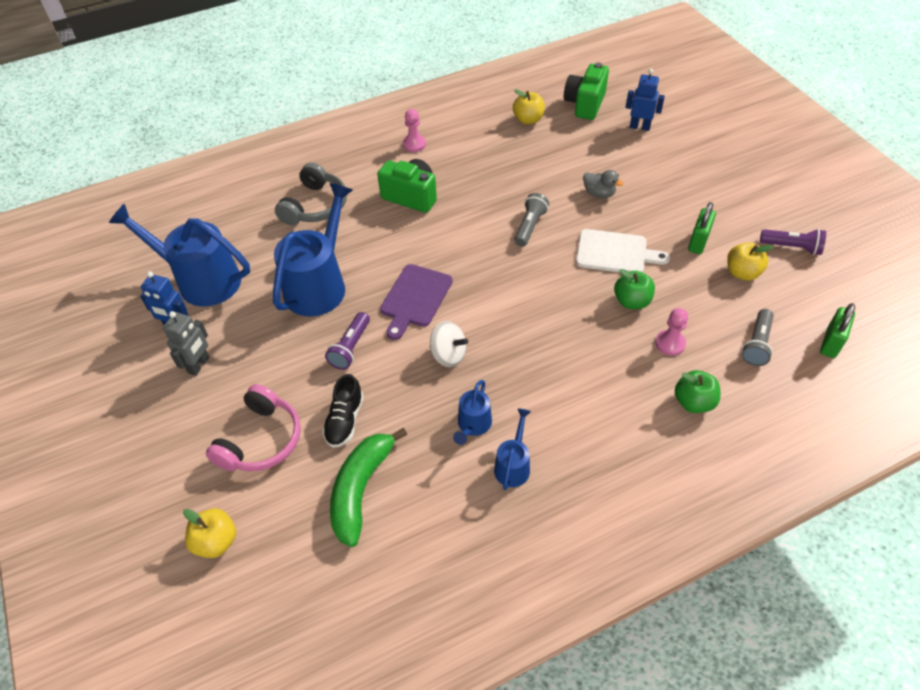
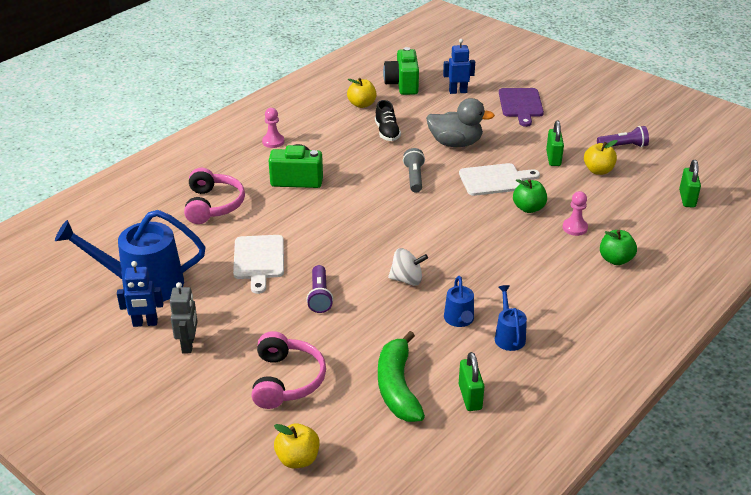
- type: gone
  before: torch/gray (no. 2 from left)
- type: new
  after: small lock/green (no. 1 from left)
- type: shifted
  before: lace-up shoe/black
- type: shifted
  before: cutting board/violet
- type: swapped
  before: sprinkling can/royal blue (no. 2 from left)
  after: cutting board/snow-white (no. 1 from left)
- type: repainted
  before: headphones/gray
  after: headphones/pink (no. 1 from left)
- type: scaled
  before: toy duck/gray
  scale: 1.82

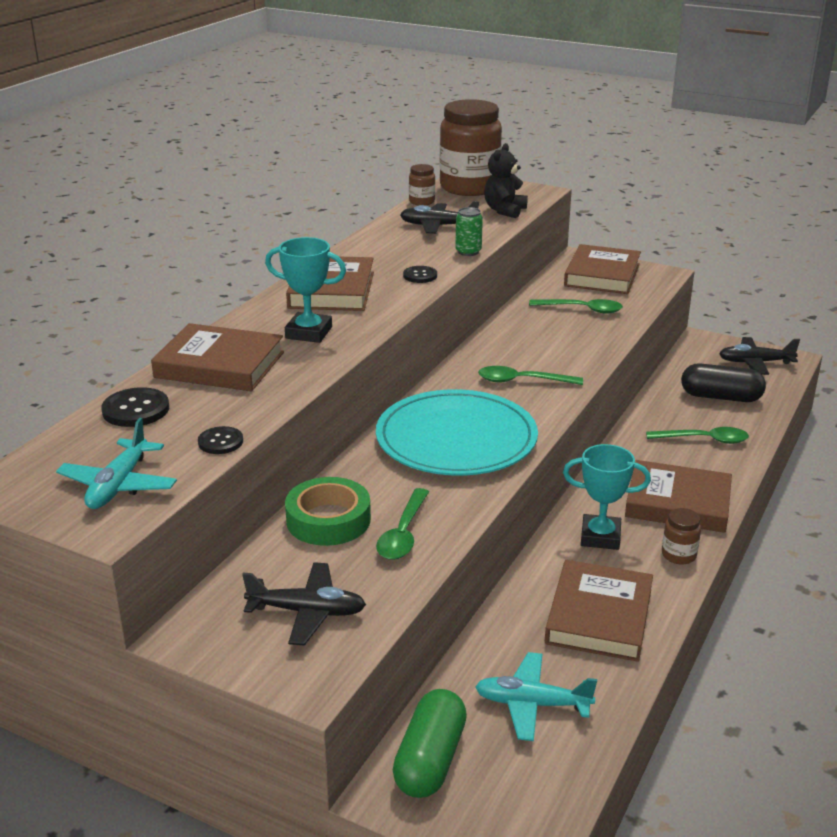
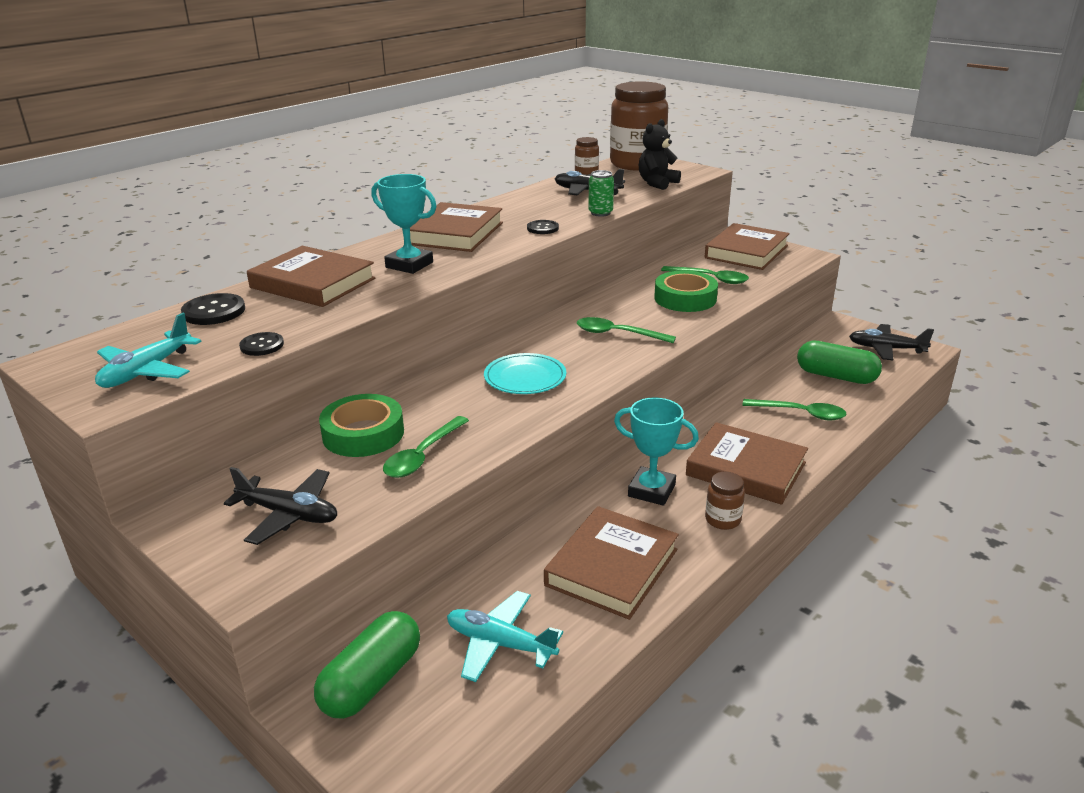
- type: new
  after: roll of tape/green (no. 2 from left)
- type: repainted
  before: capsule/black
  after: capsule/green (no. 2 from left)
- type: scaled
  before: plate/teal
  scale: 0.53

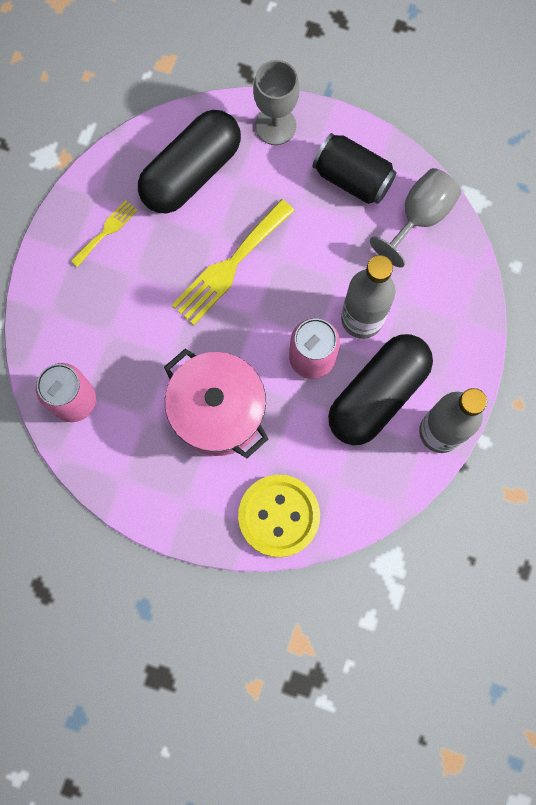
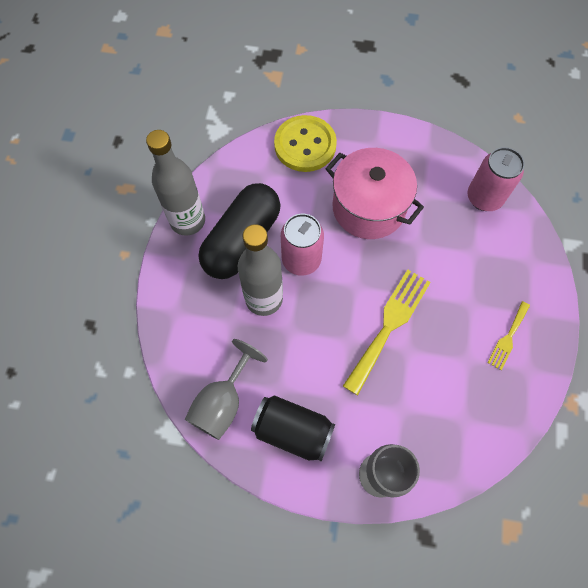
- type: gone
  before: capsule/black (no. 1 from left)

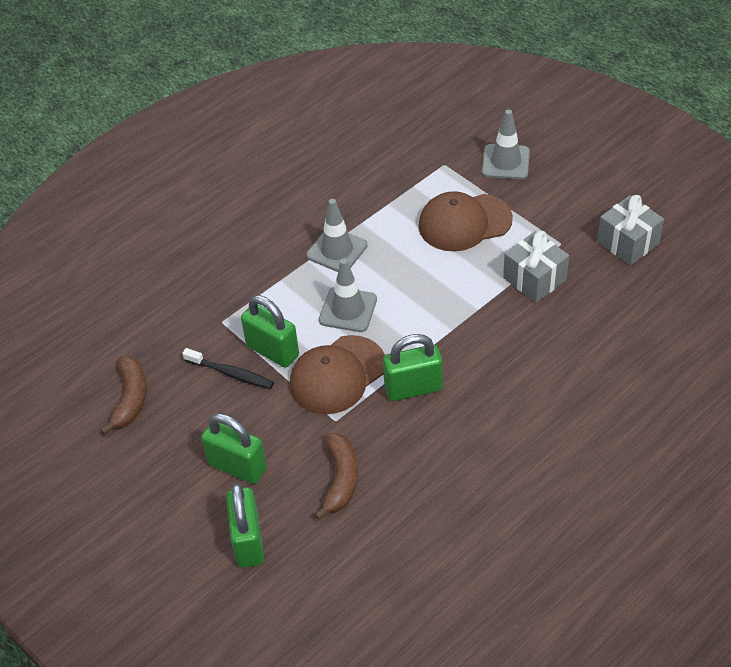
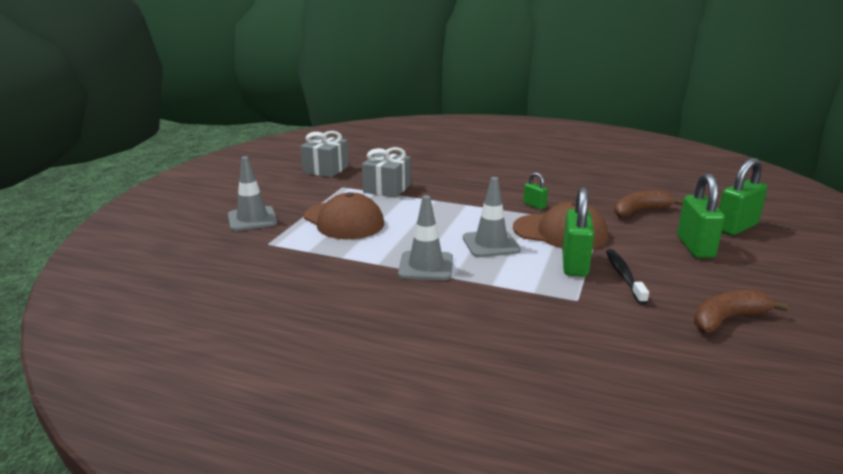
- type: scaled
  before: small lock/green (no. 4 from left in the first image)
  scale: 0.52

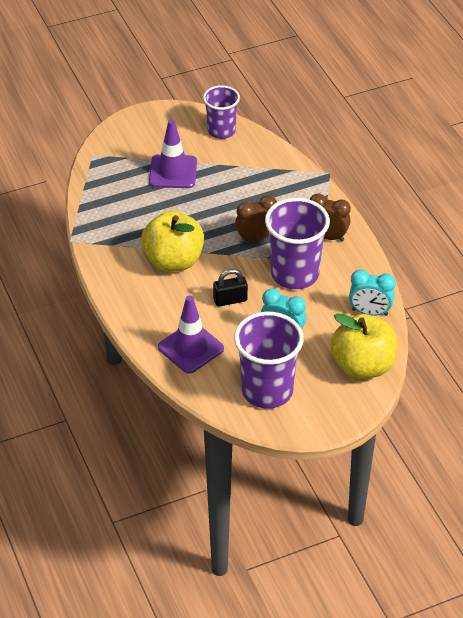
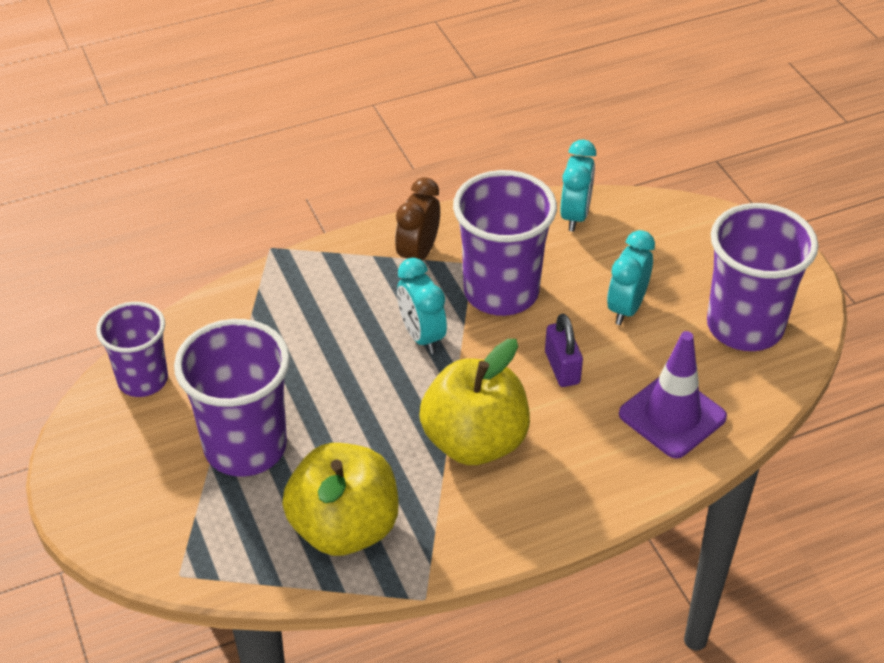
- type: shifted
  before: apple/yellow (no. 2 from left in the first image)
  after: apple/yellow (no. 1 from left)
- type: swapped
  before: safety cone/violet (no. 1 from left)
  after: cup/violet (no. 2 from left)
- type: repainted
  before: small lock/black
  after: small lock/violet
- type: repainted
  before: bedside clock/brown (no. 1 from left)
  after: bedside clock/teal (no. 1 from left)

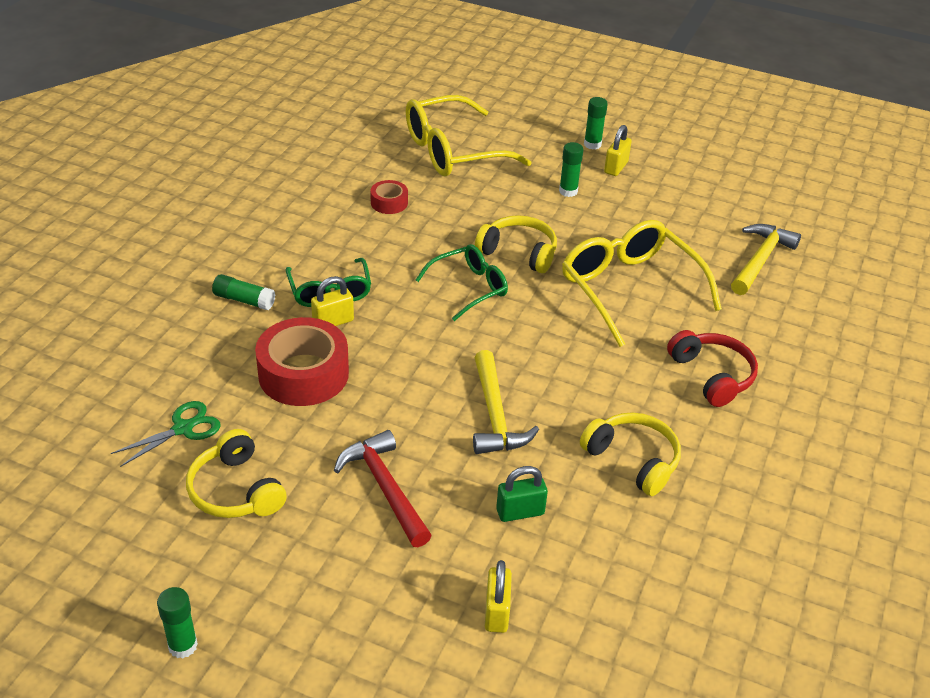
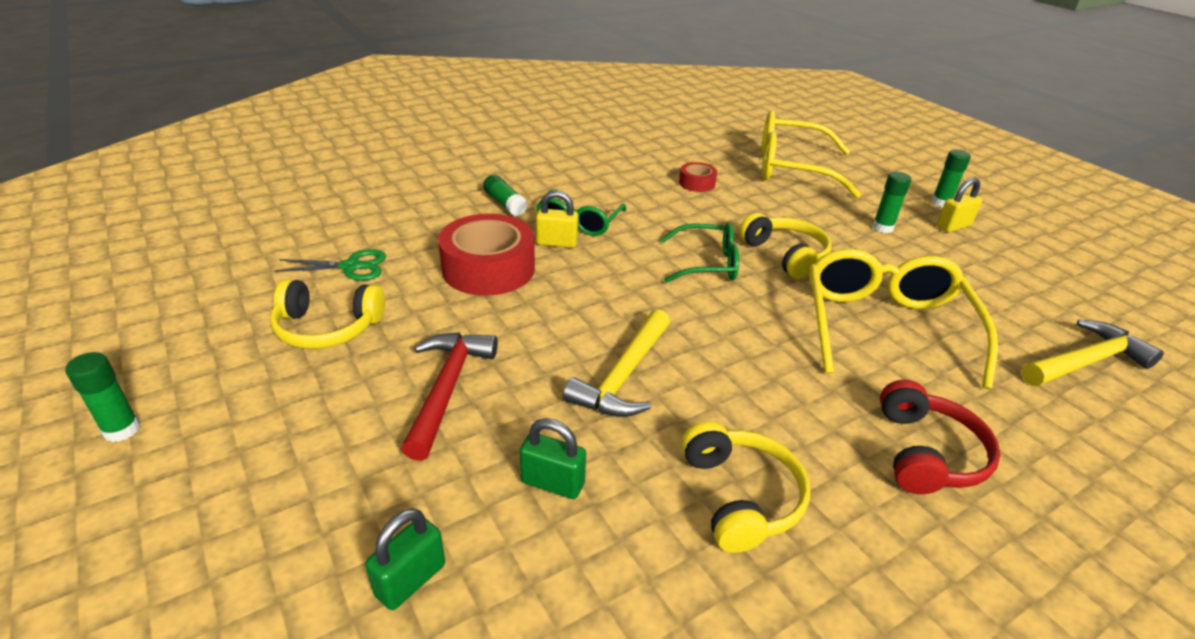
- type: repainted
  before: small lock/yellow (no. 2 from left)
  after: small lock/green (no. 1 from left)
- type: rotated
  before: headphones/yellow (no. 1 from left)
  turn: -90

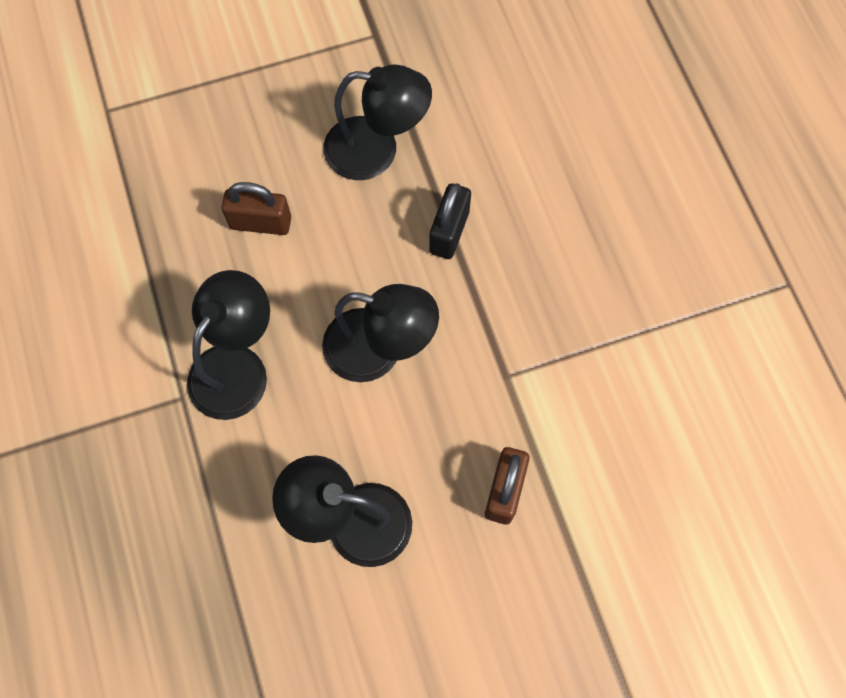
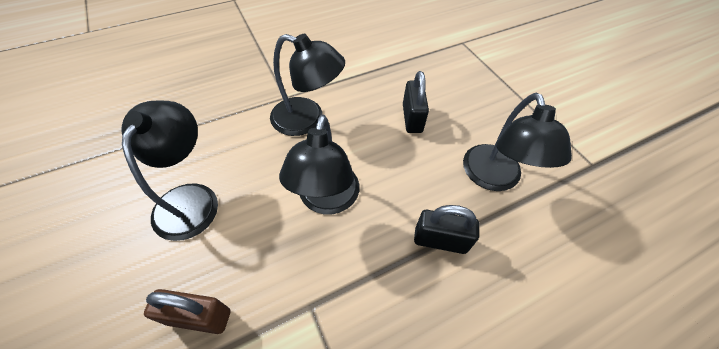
- type: repainted
  before: small lock/brown (no. 1 from left)
  after: small lock/black (no. 1 from left)

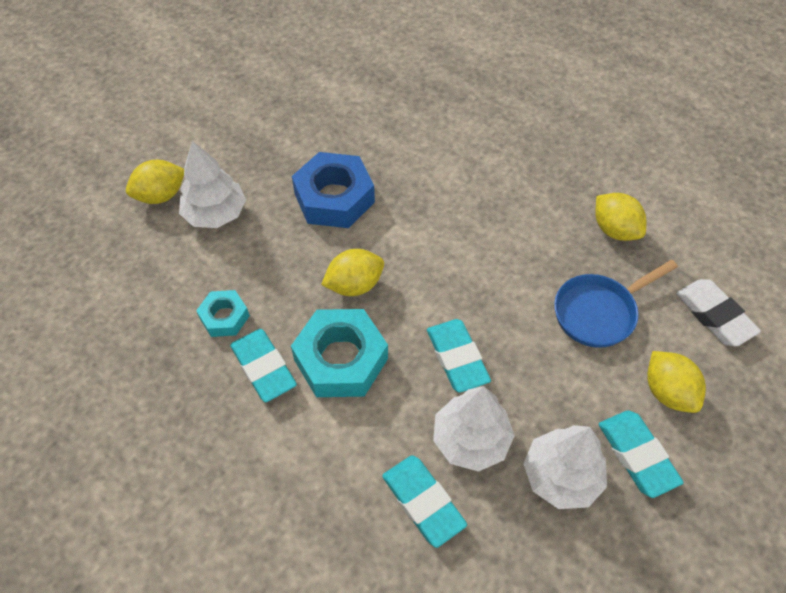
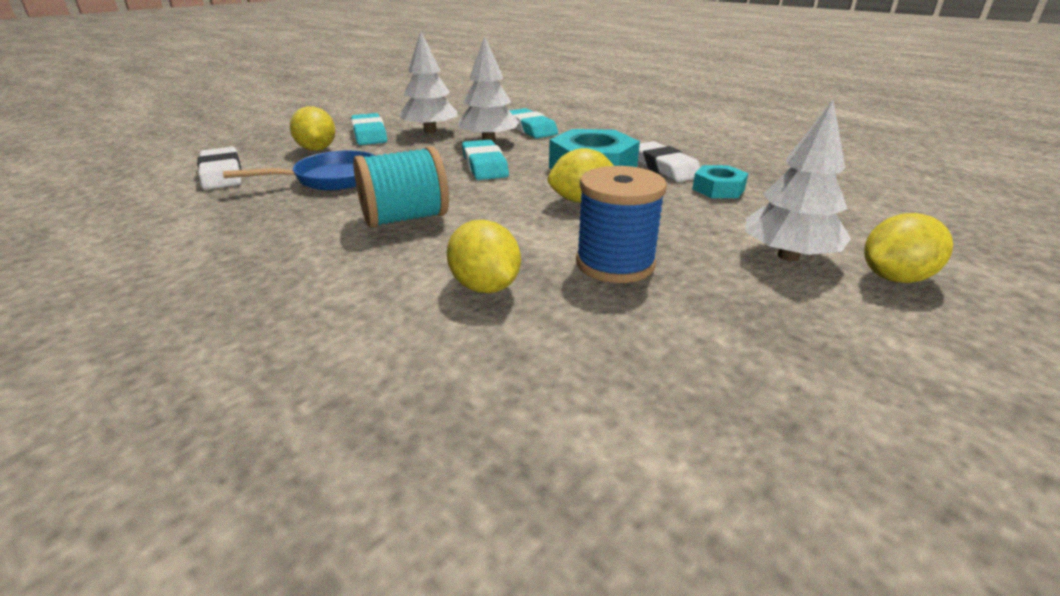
- type: new
  after: reel of thread/teal
- type: shifted
  before: lemon/yellow (no. 3 from left in the first image)
  after: lemon/yellow (no. 2 from left)
- type: swapped
  before: hex nut/royal blue
  after: reel of thread/royal blue
- type: repainted
  before: eraser/teal (no. 1 from left)
  after: eraser/snow-white (no. 2 from left)

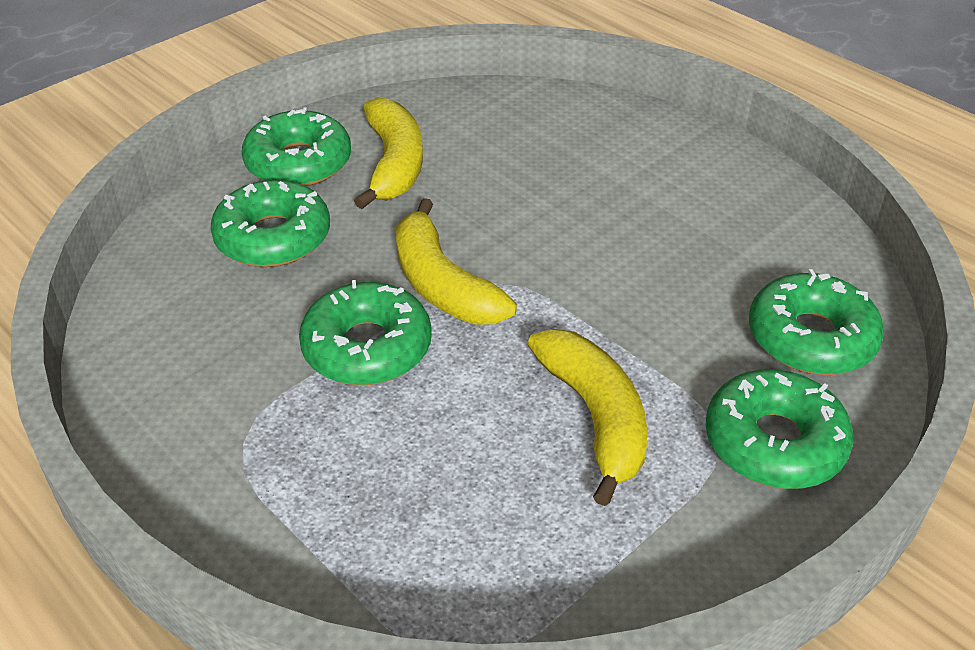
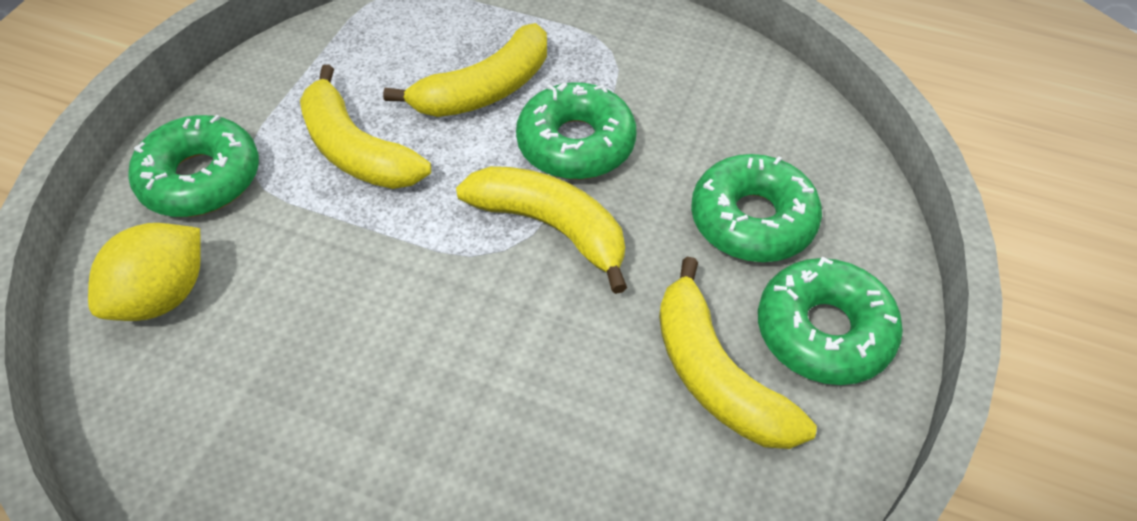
- type: new
  after: toy banana/yellow (no. 2 from left)
- type: swapped
  before: donut/green (no. 5 from left)
  after: lemon/yellow

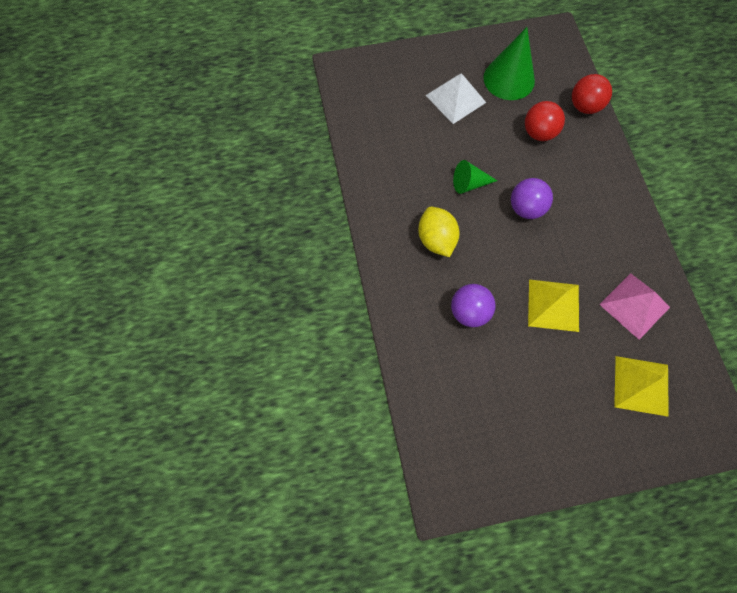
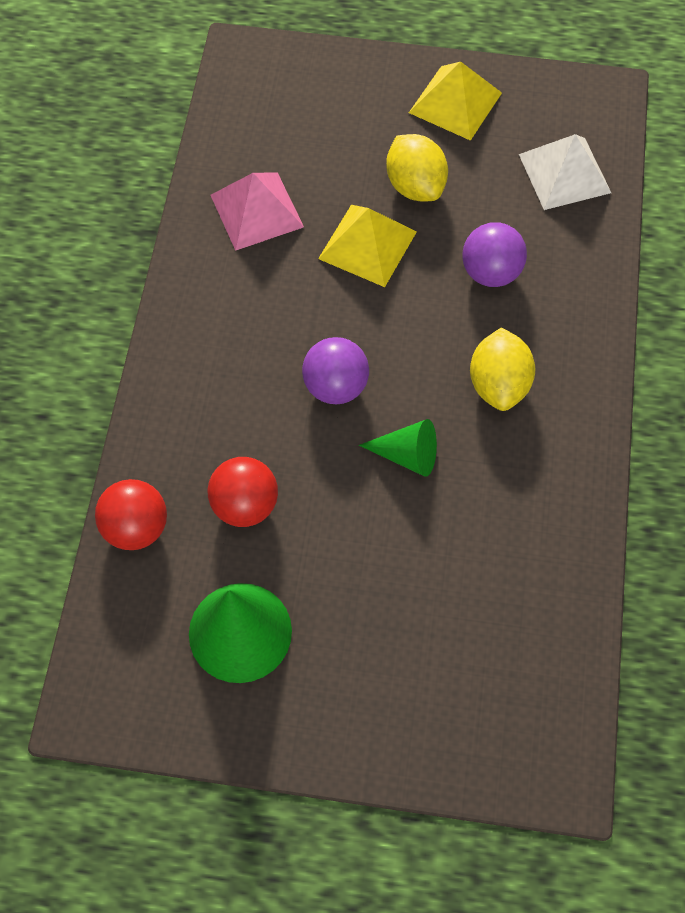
- type: new
  after: lemon/yellow (no. 1 from left)
- type: shifted
  before: pyramid shape/snow-white
- type: shifted
  before: pyramid shape/yellow (no. 2 from left)

